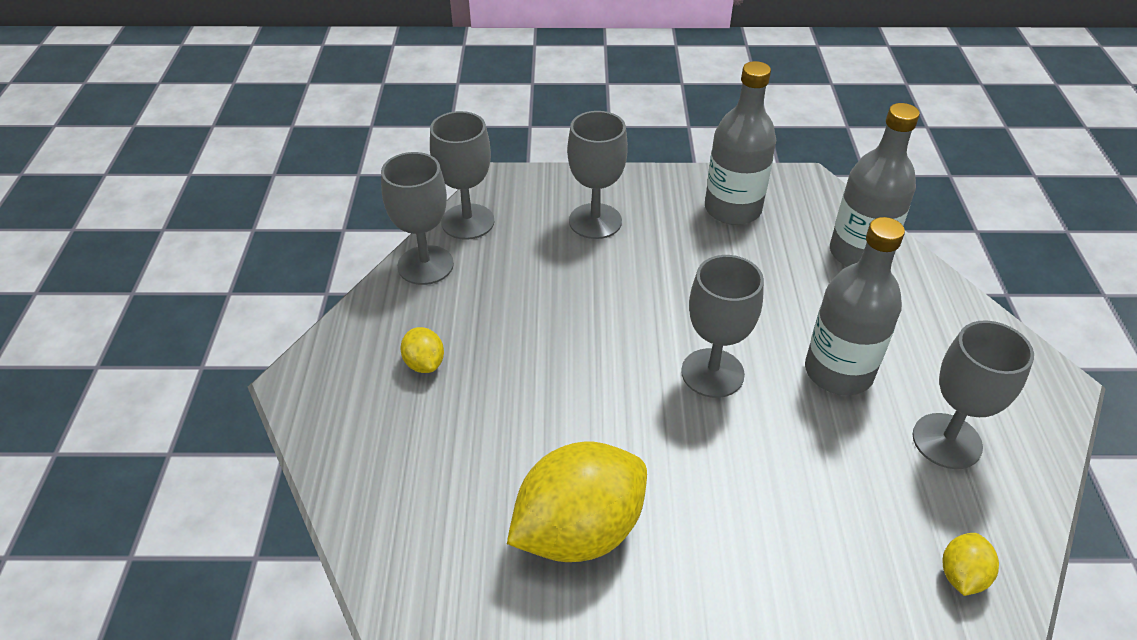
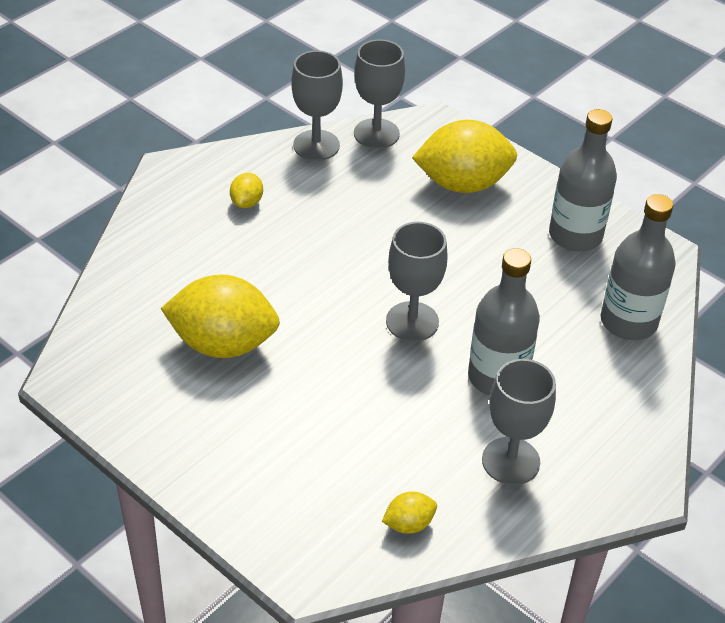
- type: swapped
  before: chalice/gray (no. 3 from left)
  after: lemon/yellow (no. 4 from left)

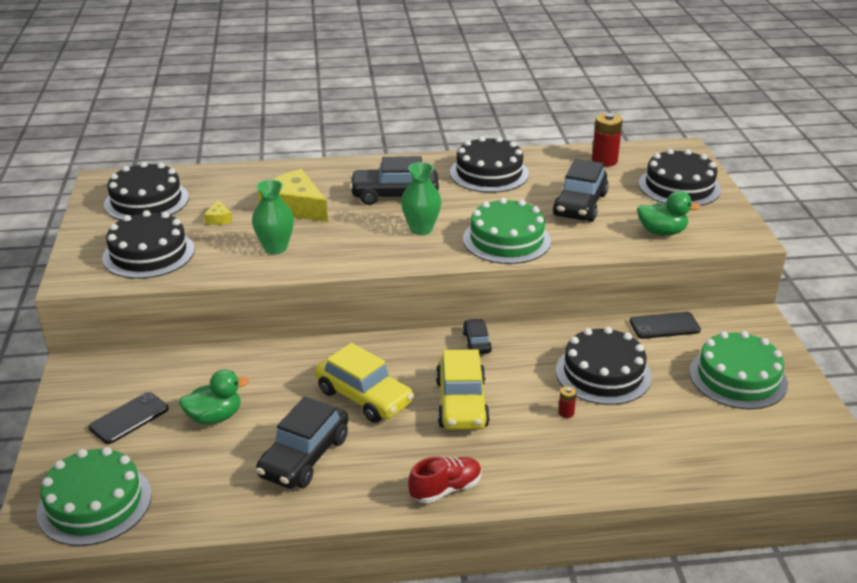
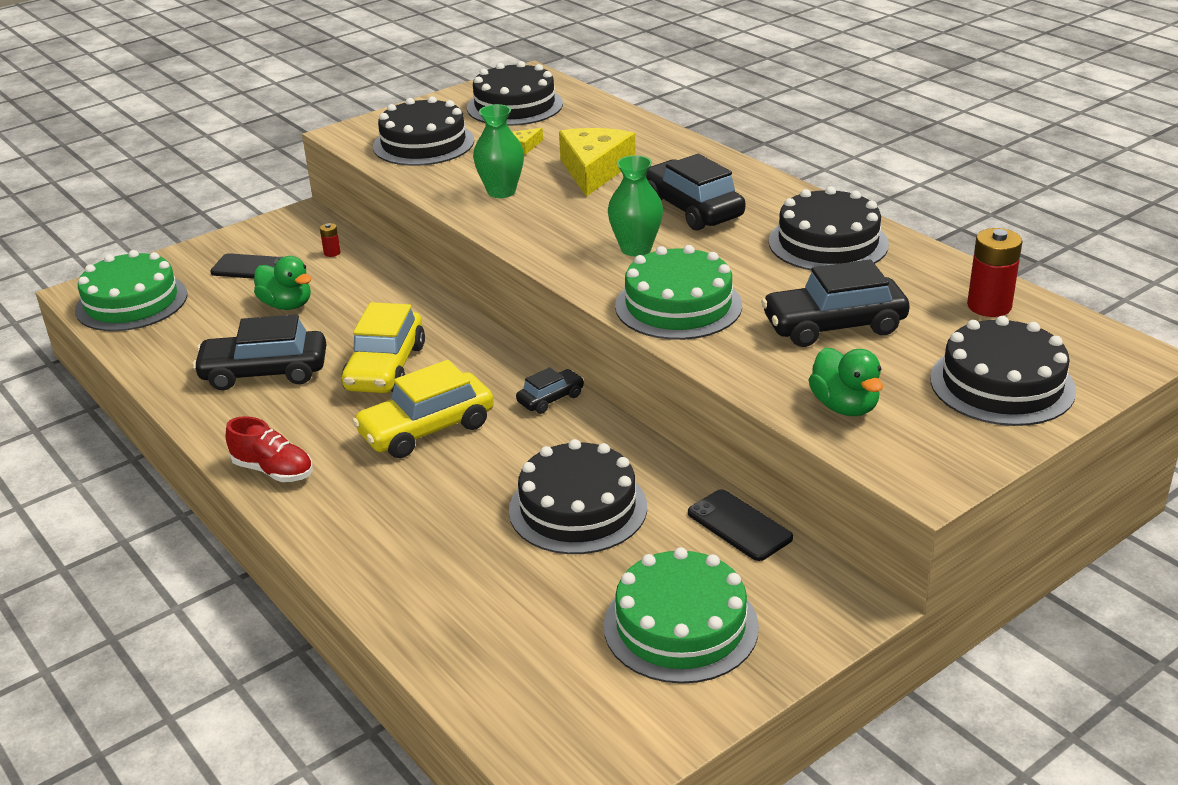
- type: shifted
  before: AA battery/scarlet (no. 1 from left)

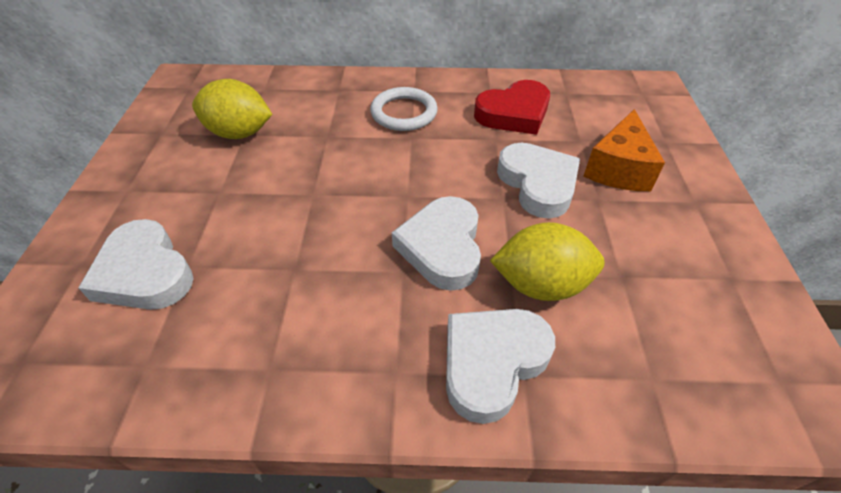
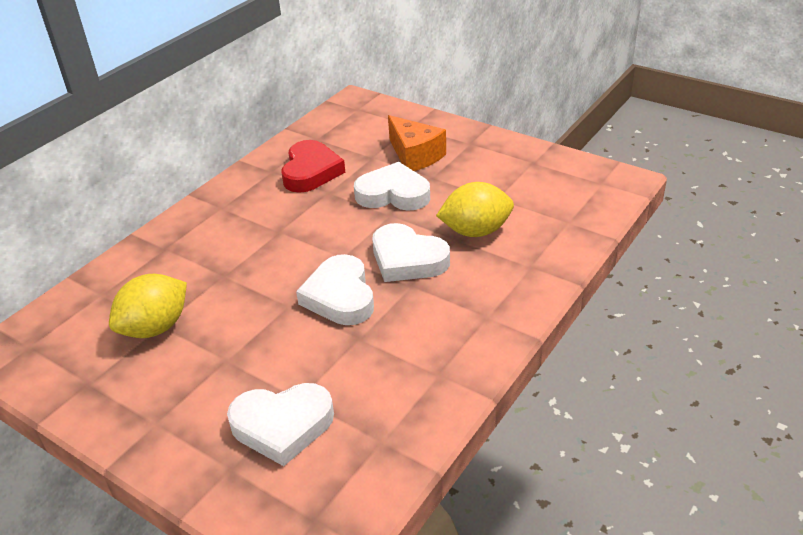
- type: gone
  before: ring/snow-white
- type: shifted
  before: love heart/snow-white (no. 3 from left in the first image)
  after: love heart/snow-white (no. 2 from left)
- type: rotated
  before: lemon/yellow (no. 2 from left)
  turn: 45

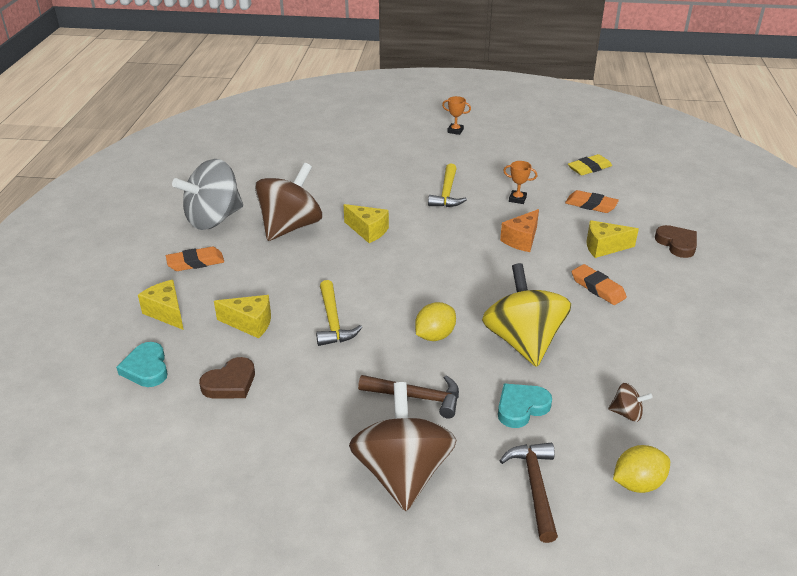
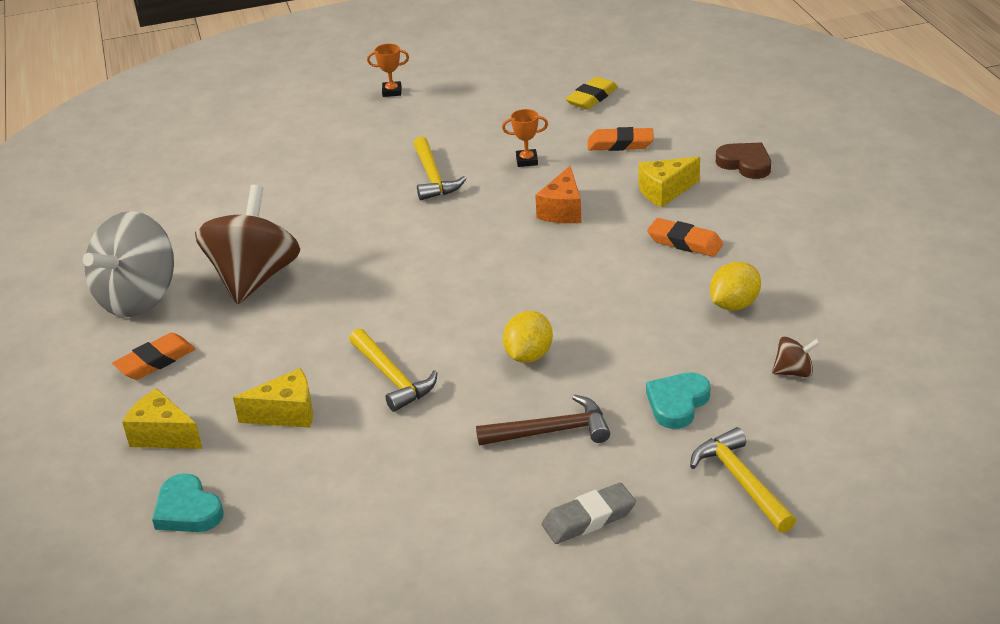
- type: gone
  before: love heart/brown (no. 1 from left)
- type: gone
  before: cheese/yellow (no. 3 from left)
- type: gone
  before: toy top/yellow
- type: shifted
  before: lemon/yellow (no. 2 from left)
- type: swapped
  before: toy top/brown (no. 2 from left)
  after: eraser/gray
- type: repainted
  before: hammer/brown (no. 2 from left)
  after: hammer/yellow (no. 3 from left)

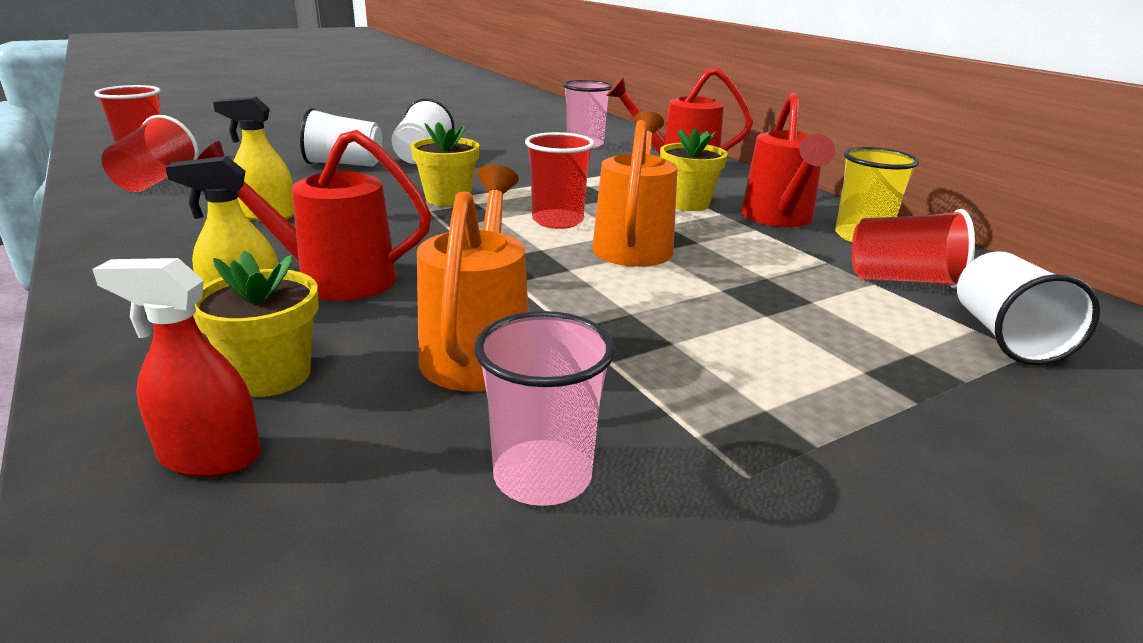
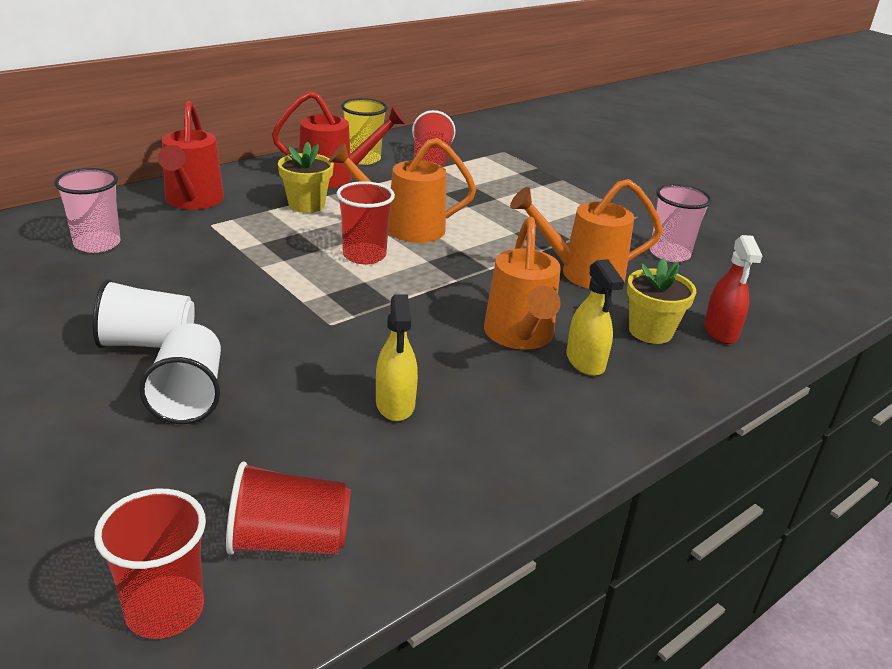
- type: gone
  before: potted plant/yellow (no. 2 from left)
- type: gone
  before: cup/snow-white (no. 3 from left)
- type: repainted
  before: sprinkling can/scarlet (no. 1 from left)
  after: sprinkling can/bright orange (no. 2 from left)

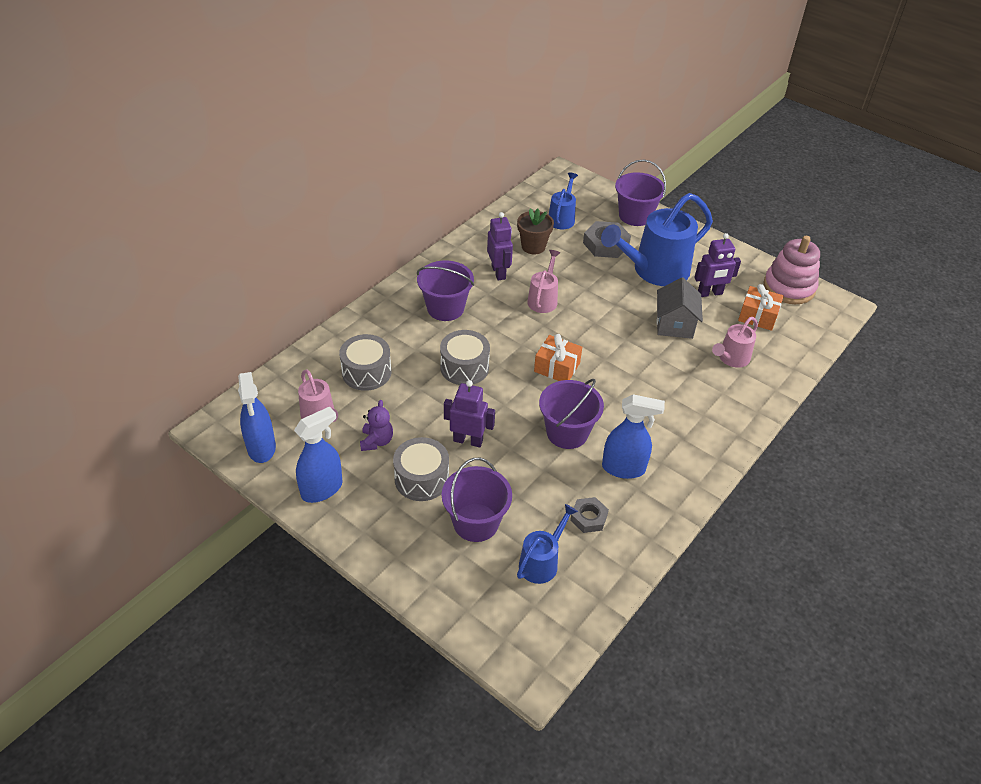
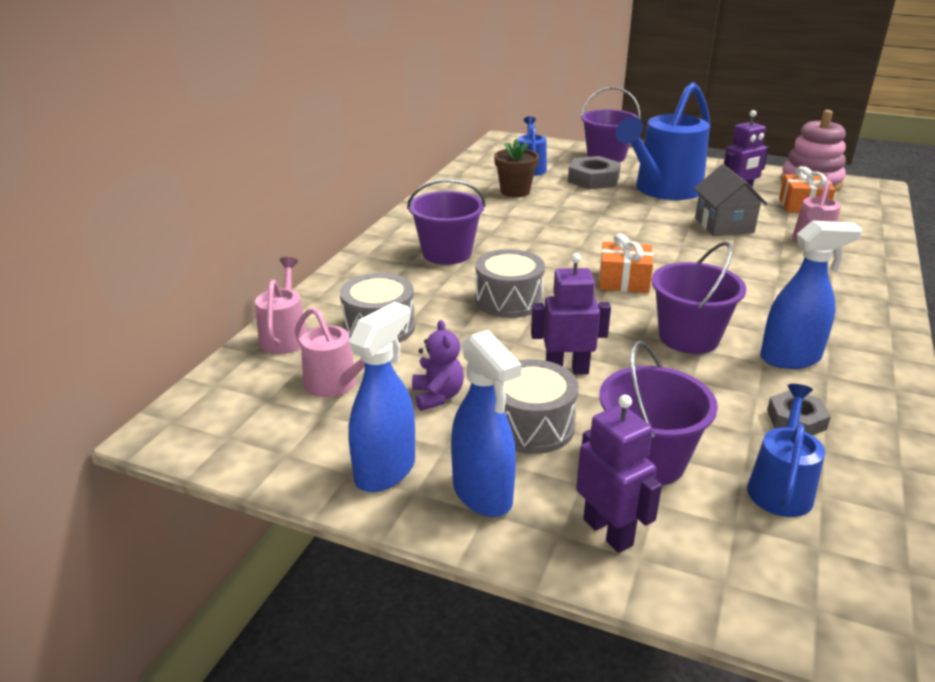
- type: shifted
  before: spray cleaner/royal blue (no. 1 from left in the first image)
  after: spray cleaner/royal blue (no. 2 from left)
- type: shifted
  before: toy robot/violet (no. 2 from left)
- type: shifted
  before: sprinkling can/pink (no. 2 from left in the first image)
  after: sprinkling can/pink (no. 1 from left)

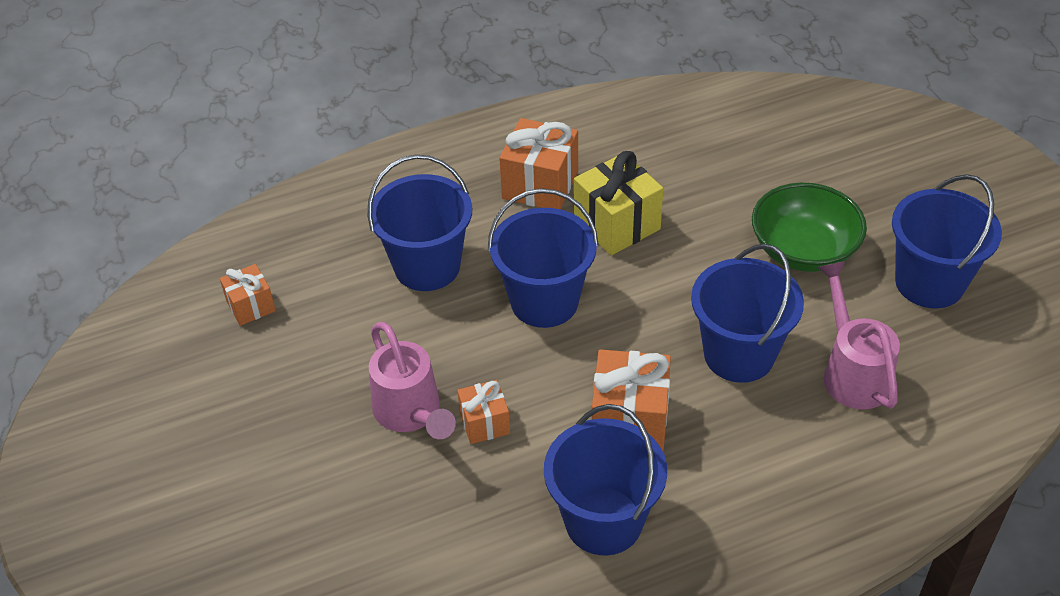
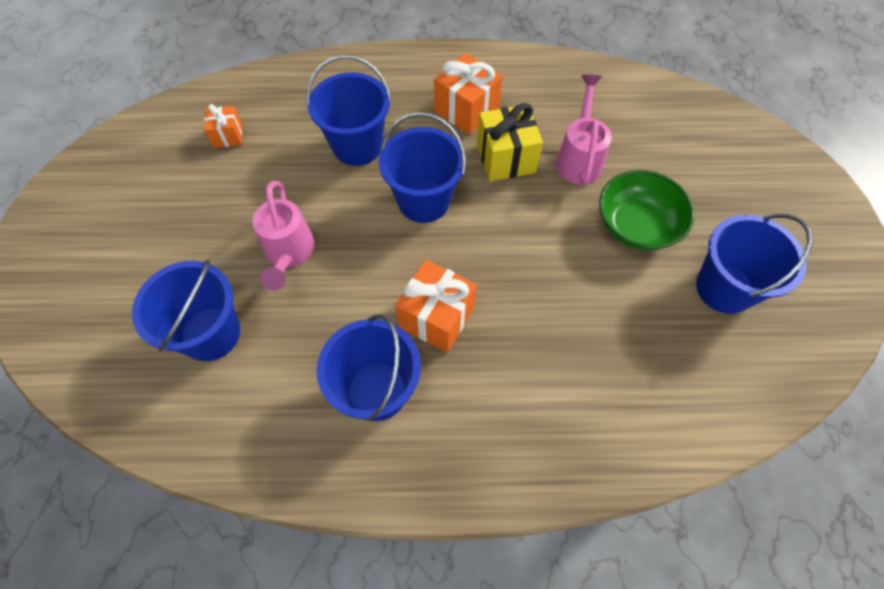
- type: gone
  before: wrapped gift/bright orange (no. 2 from left)
- type: shifted
  before: bucket/royal blue (no. 4 from left in the first image)
  after: bucket/royal blue (no. 1 from left)
- type: shifted
  before: sprinkling can/pink (no. 2 from left)

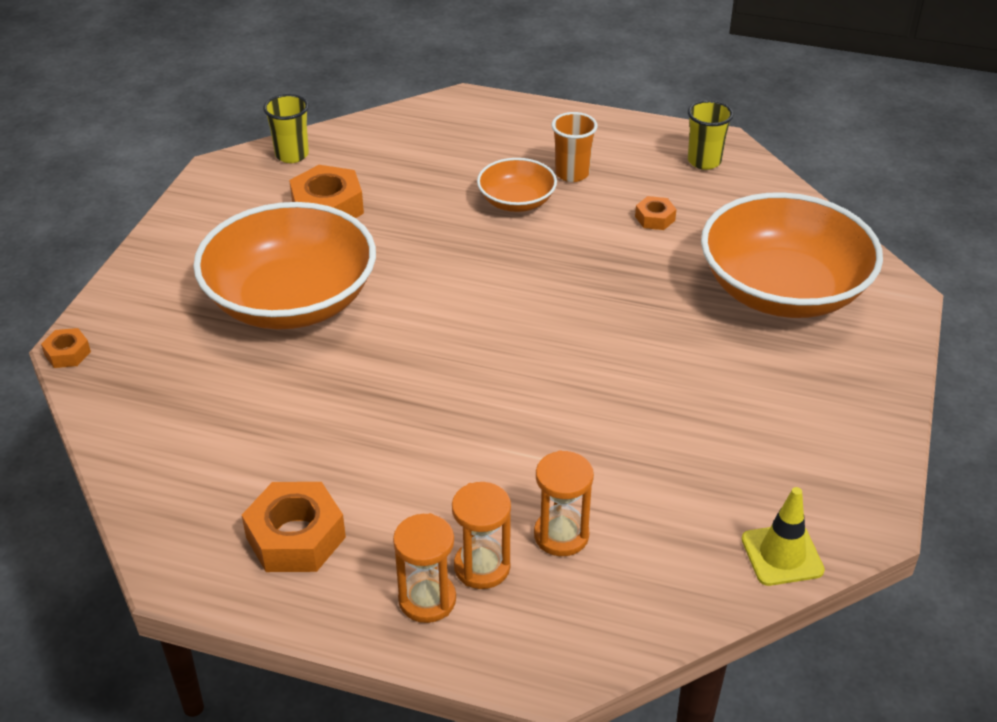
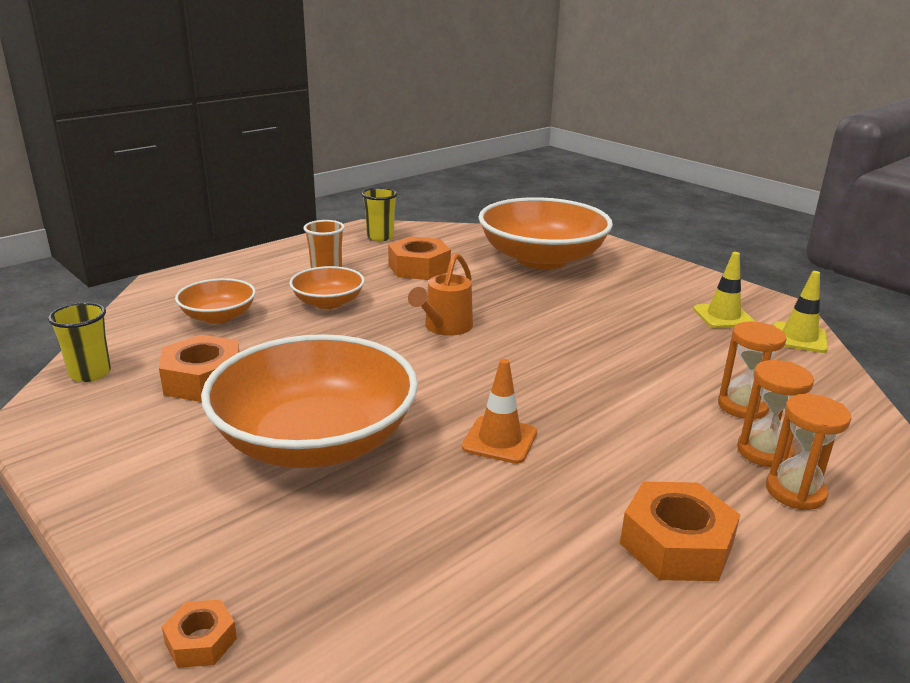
- type: new
  after: serving bowl/bright orange (no. 1 from left)
- type: new
  after: sprinkling can/bright orange
- type: new
  after: safety cone/bright orange
- type: new
  after: safety cone/yellow (no. 1 from left)
- type: scaled
  before: hex nut/bright orange (no. 4 from left in the first image)
  scale: 1.91

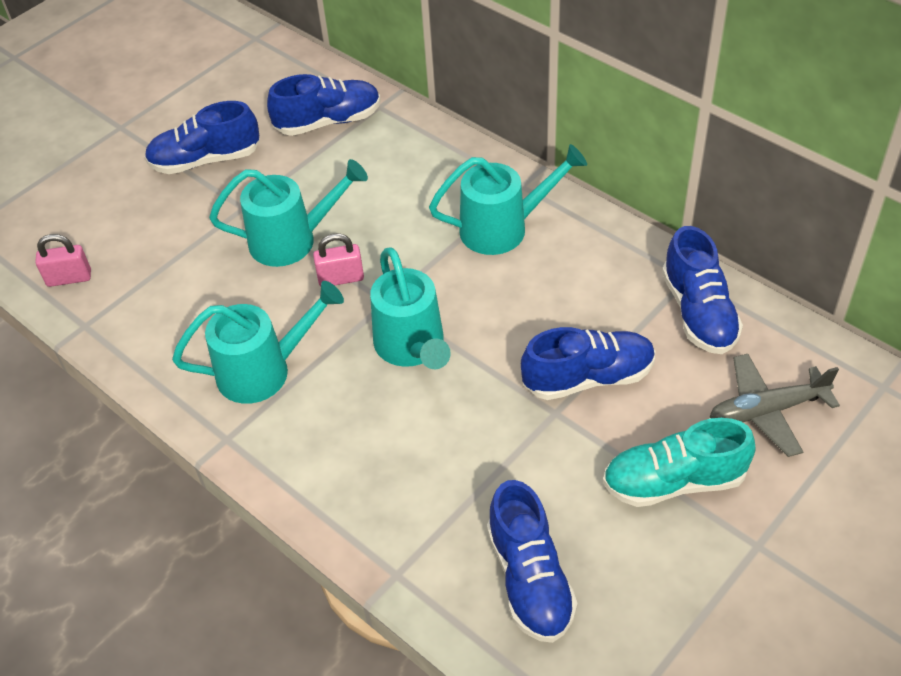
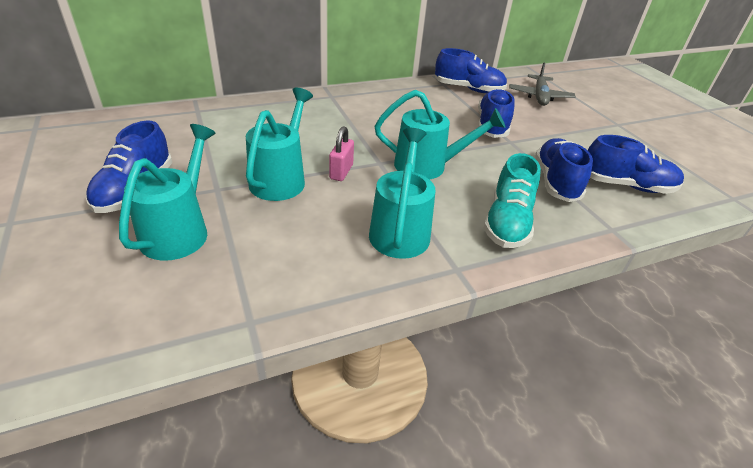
- type: gone
  before: small lock/pink (no. 1 from left)
- type: shifted
  before: lace-up shoe/royal blue (no. 2 from left in the first image)
  after: lace-up shoe/royal blue (no. 4 from left)
- type: shifted
  before: sprinkling can/teal (no. 4 from left in the first image)
  after: sprinkling can/teal (no. 1 from left)
- type: shifted
  before: lace-up shoe/teal

